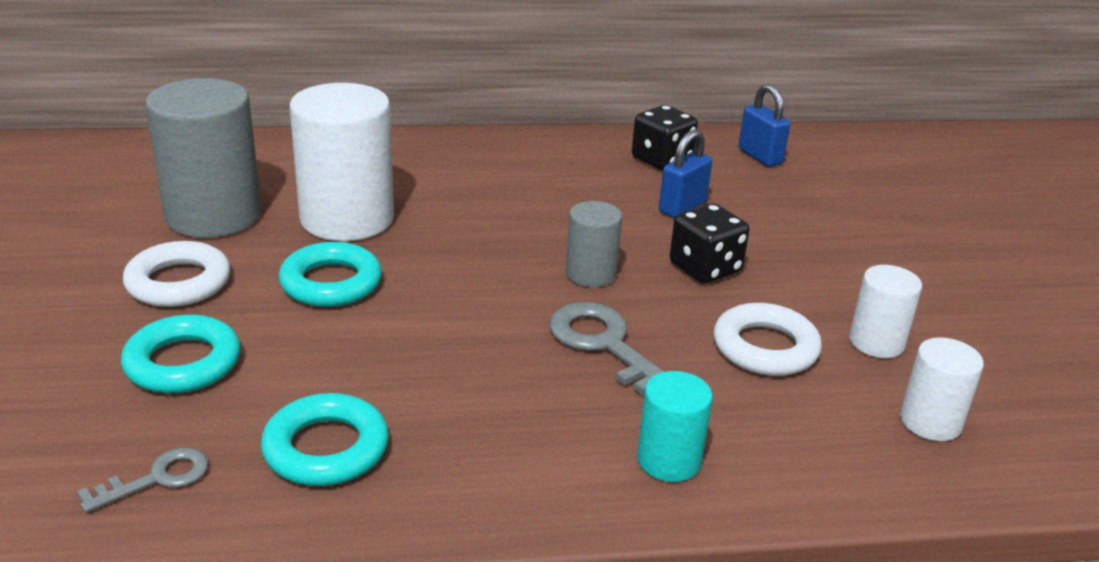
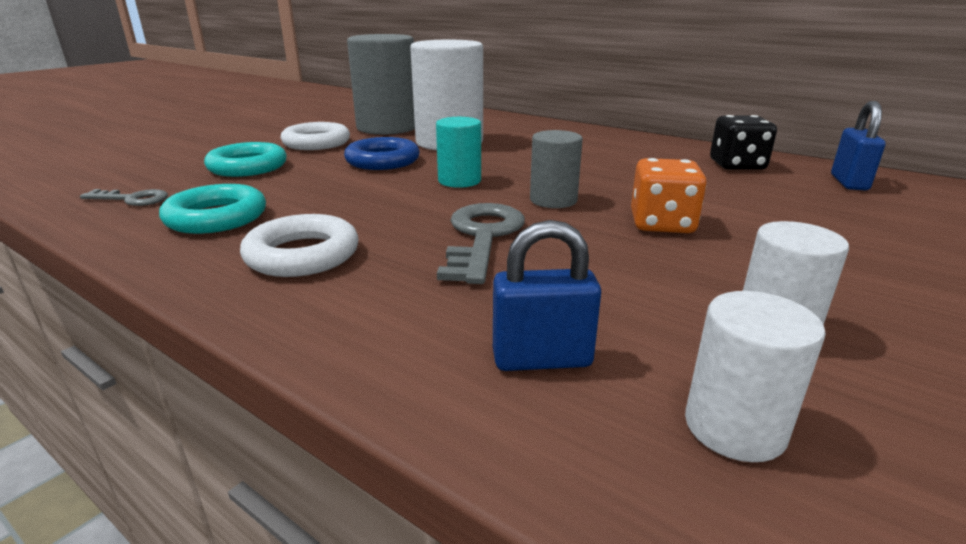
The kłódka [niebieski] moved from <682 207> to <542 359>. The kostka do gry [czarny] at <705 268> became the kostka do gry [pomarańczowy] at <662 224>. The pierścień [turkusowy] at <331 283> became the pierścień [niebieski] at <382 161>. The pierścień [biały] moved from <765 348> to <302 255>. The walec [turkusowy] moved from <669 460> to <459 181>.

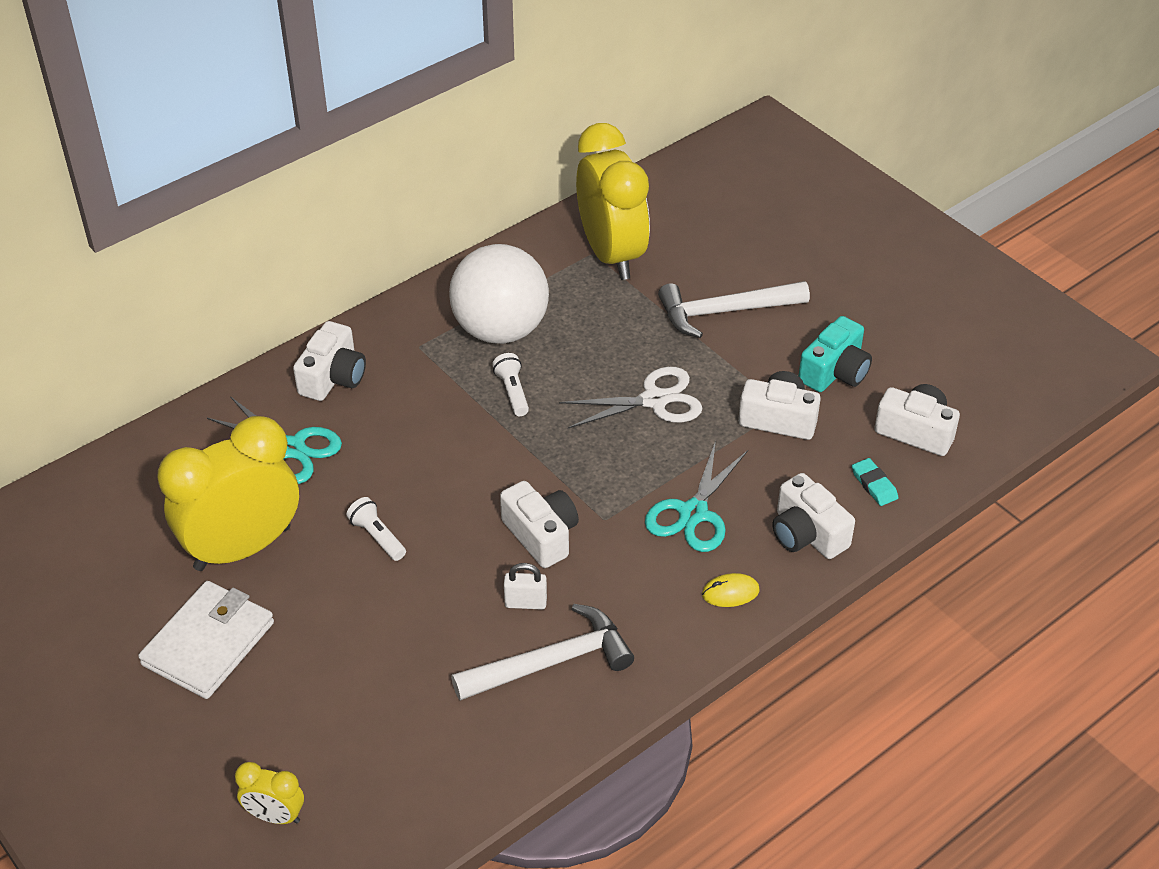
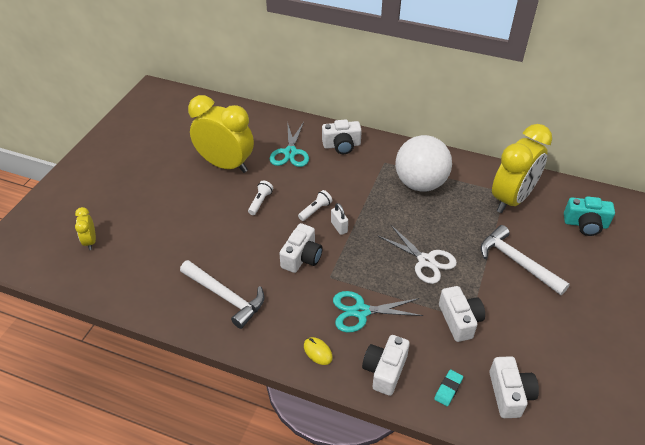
The aparat fotograficzny [turkusowy] moved from <835 372> to <585 224>. The latarka [biały] moved from <512 392> to <315 210>. The kłódka [biały] moved from <525 603> to <339 227>. The portfel [biały] at <208 644> disappeared.

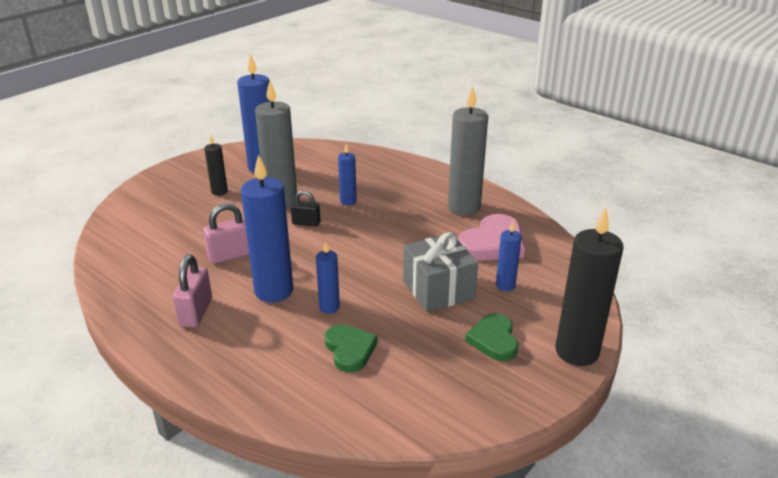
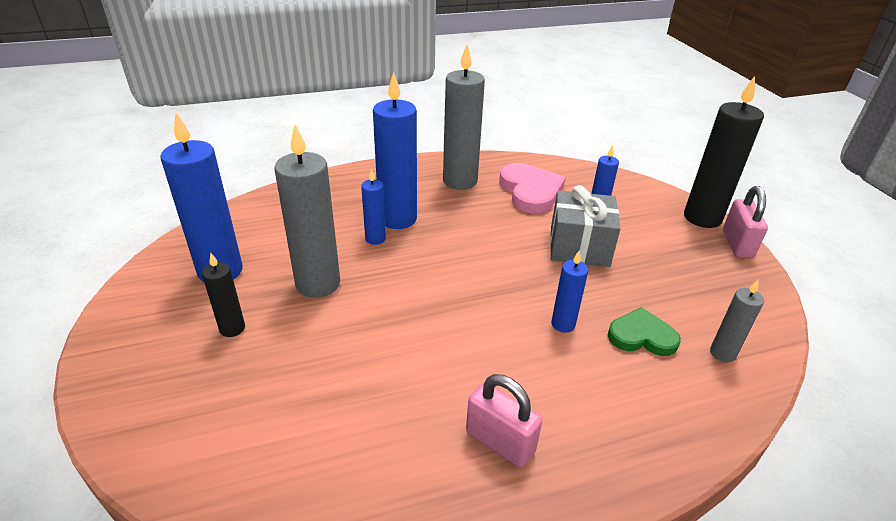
The świeca [niebieski] moved from <274 291> to <397 219>. The kłódka [czarny] at <306 223> disappeared. The kłódka [różowy] moved from <231 255> to <737 244>. The serce [zielony] at <494 340> disappeared. The świeca [szary] at <722 353> appeared.

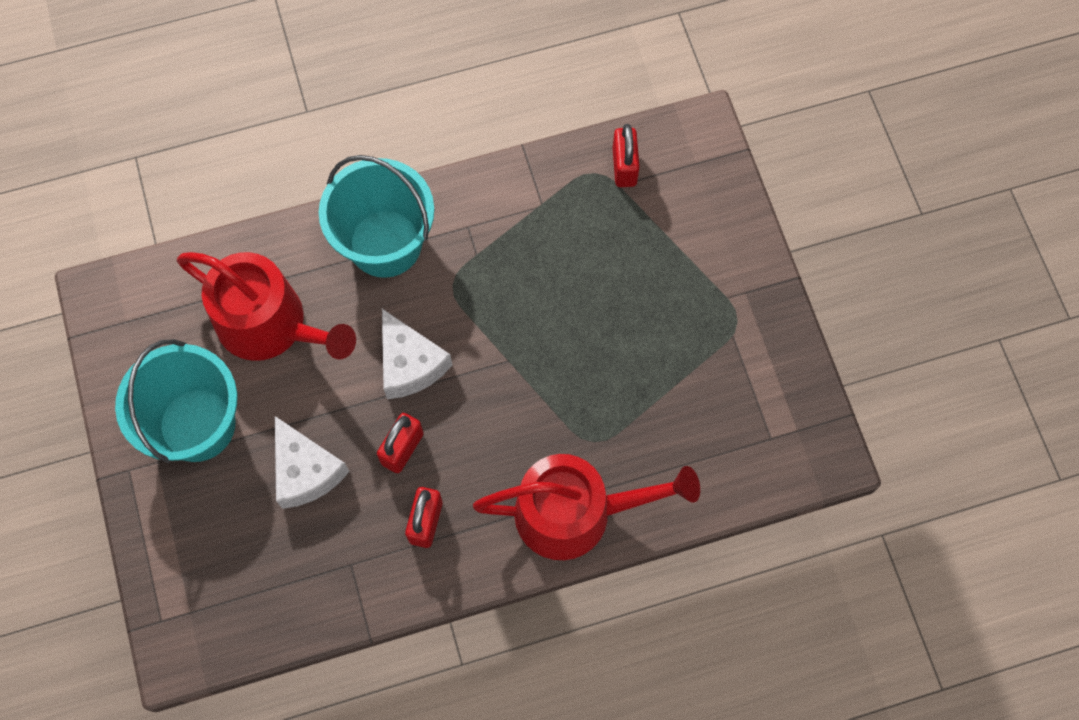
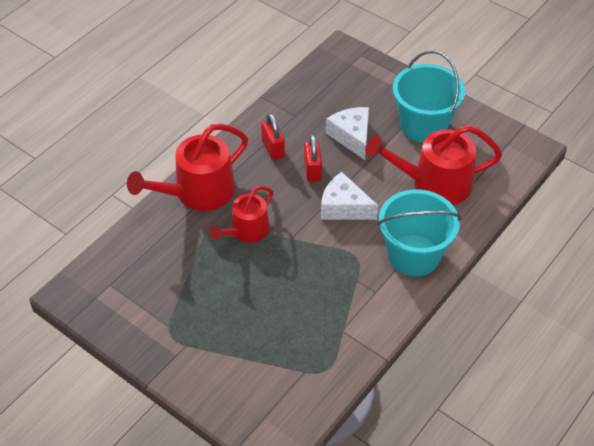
The kłódka [czerwony] at <624 167> disappeared. The ser [biały] at <306 471> turned 45 degrees clockwise. The konewka [czerwony] at <246 231> appeared.

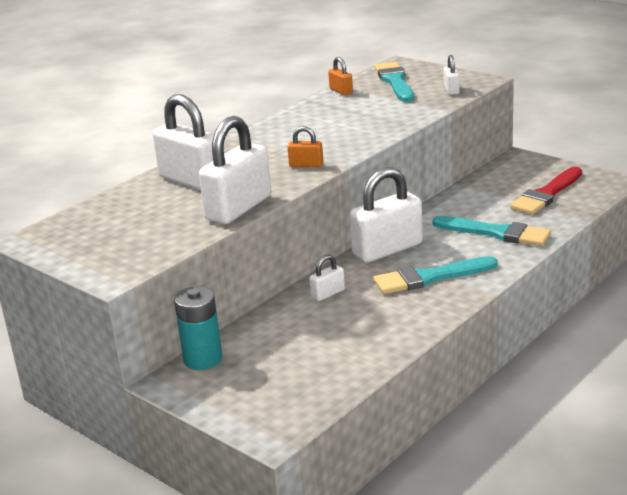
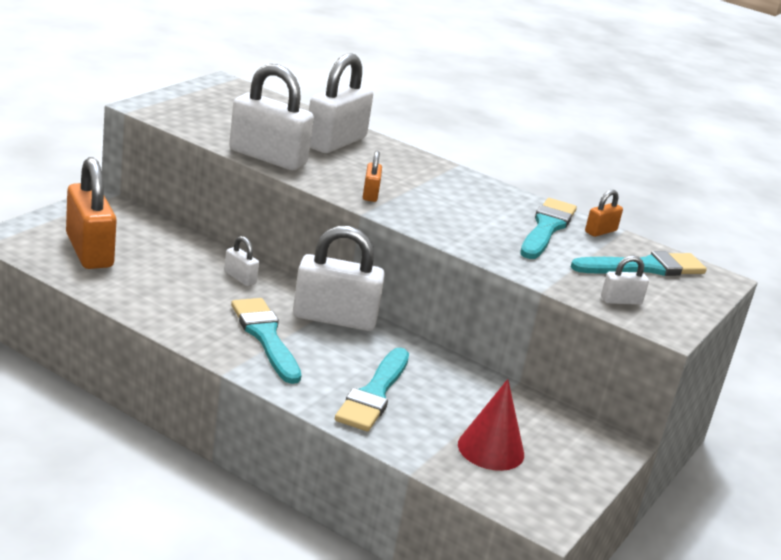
The kłódka [biały] at <387 249> turned 45 degrees counterclockwise. The pędzel [czerwony] at <546 194> was replaced by the stożek [czerwony] at <491 449>. The bateria [turkusowy] at <203 359> disappeared. The kłódka [pomarańczowy] at <89 251> appeared. The pędzel [turkusowy] at <546 228> appeared.

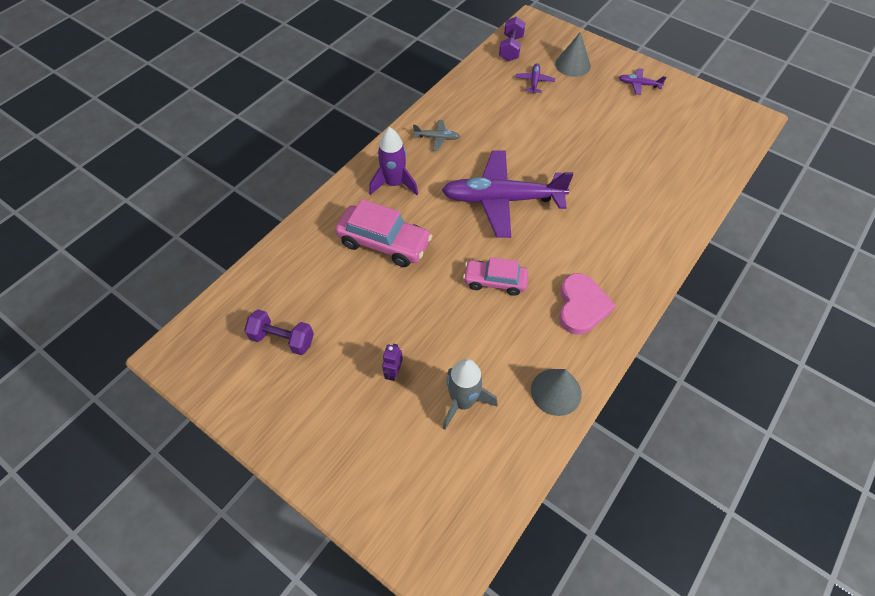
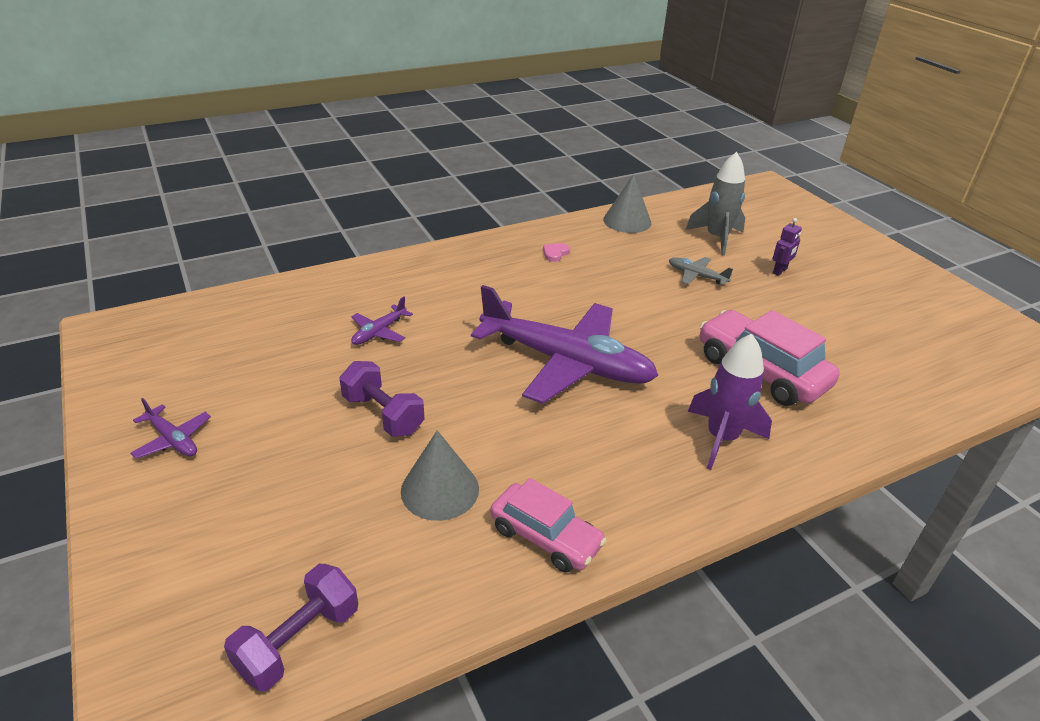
The stożek [szary] moved from <572 65> to <440 489>. The samolot [fioletowy] moved from <534 82> to <379 332>. The samolot [szary] moved from <437 138> to <697 276>. The samochód [różowy] moved from <495 281> to <545 537>. The serce [różowy] at <581 306> changed to 0.42 times the size. The hantel [fioletowy] moved from <282 339> to <383 414>.

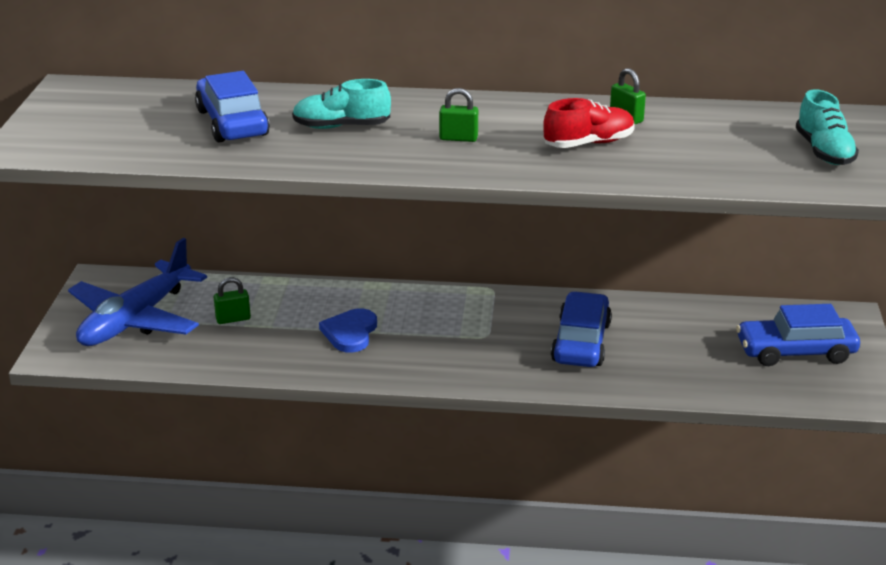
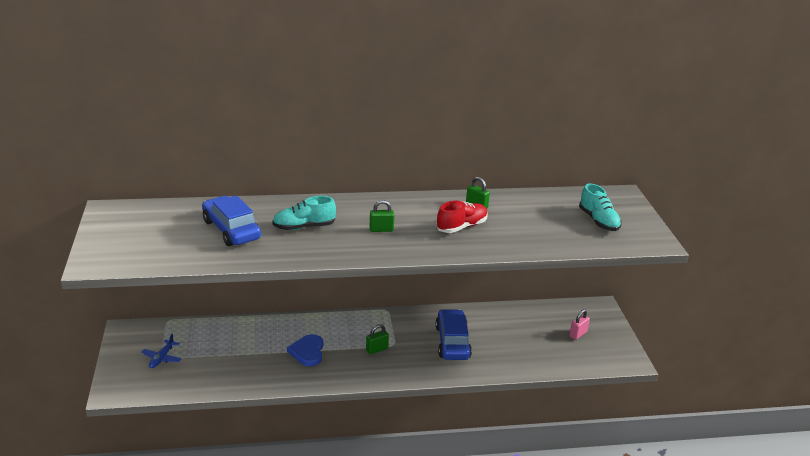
The samolot [niebieski] at <135 319> changed to 0.41 times the size. The kłódka [zielony] moved from <233 319> to <377 349>. The samochód [niebieski] at <795 352> was replaced by the kłódka [różowy] at <578 334>.

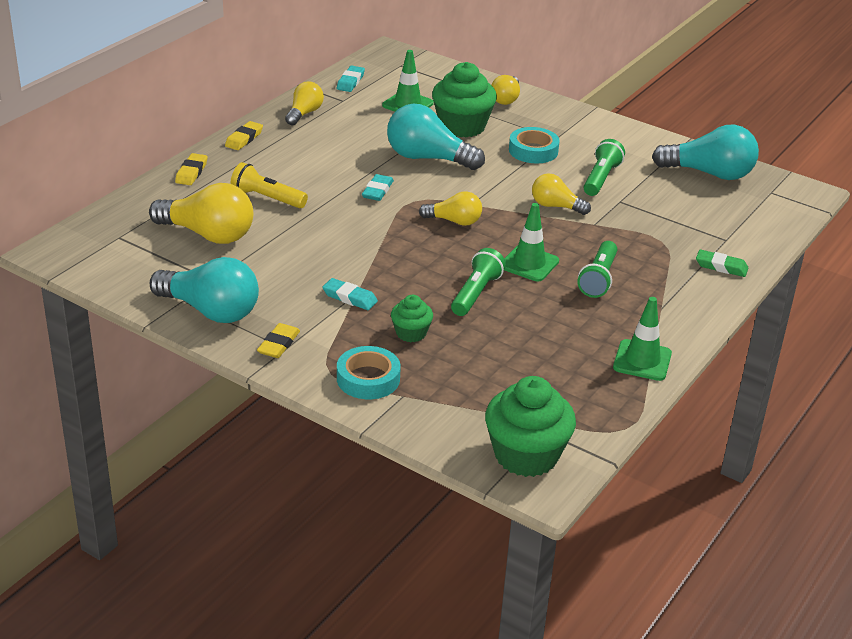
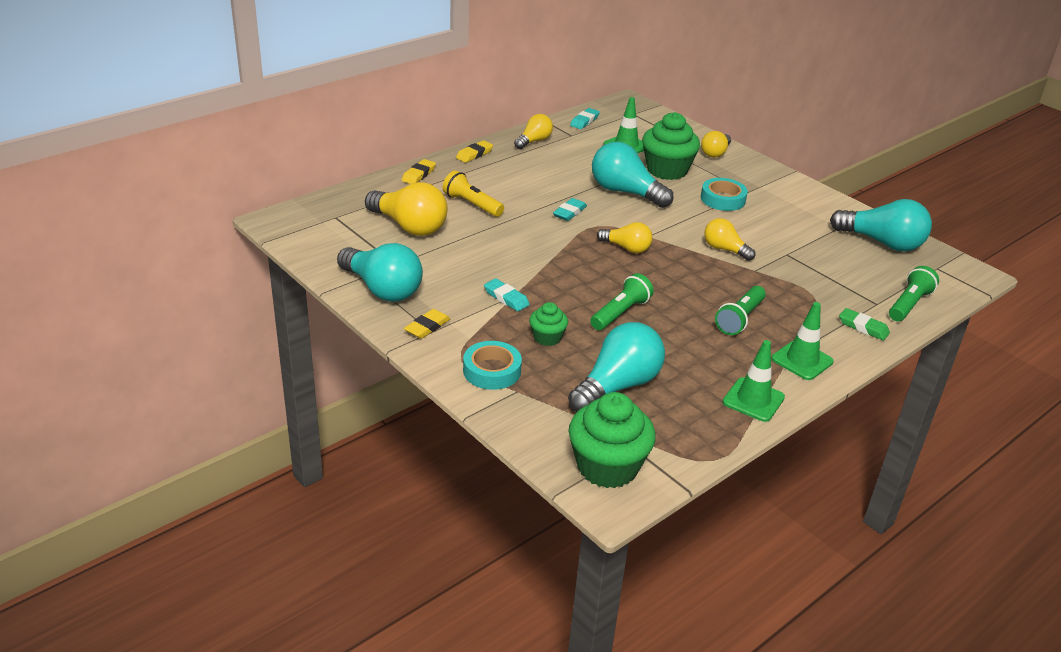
The latarka [zielony] moved from <601 178> to <909 304>. The pachołek [zielony] moved from <529 264> to <802 360>. The żarówka [turkusowy] at <617 386> appeared.

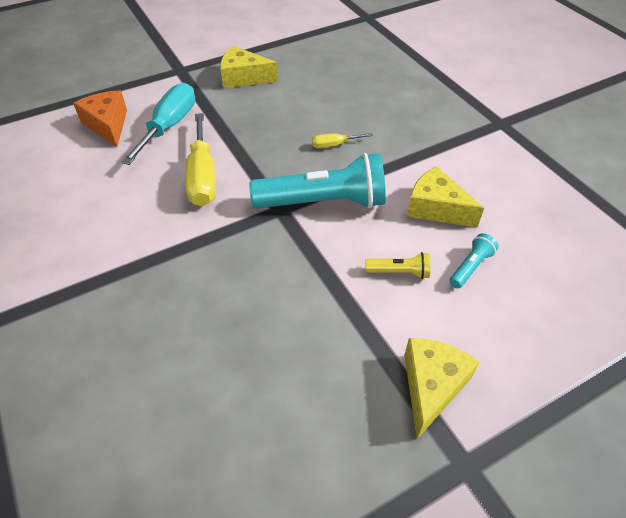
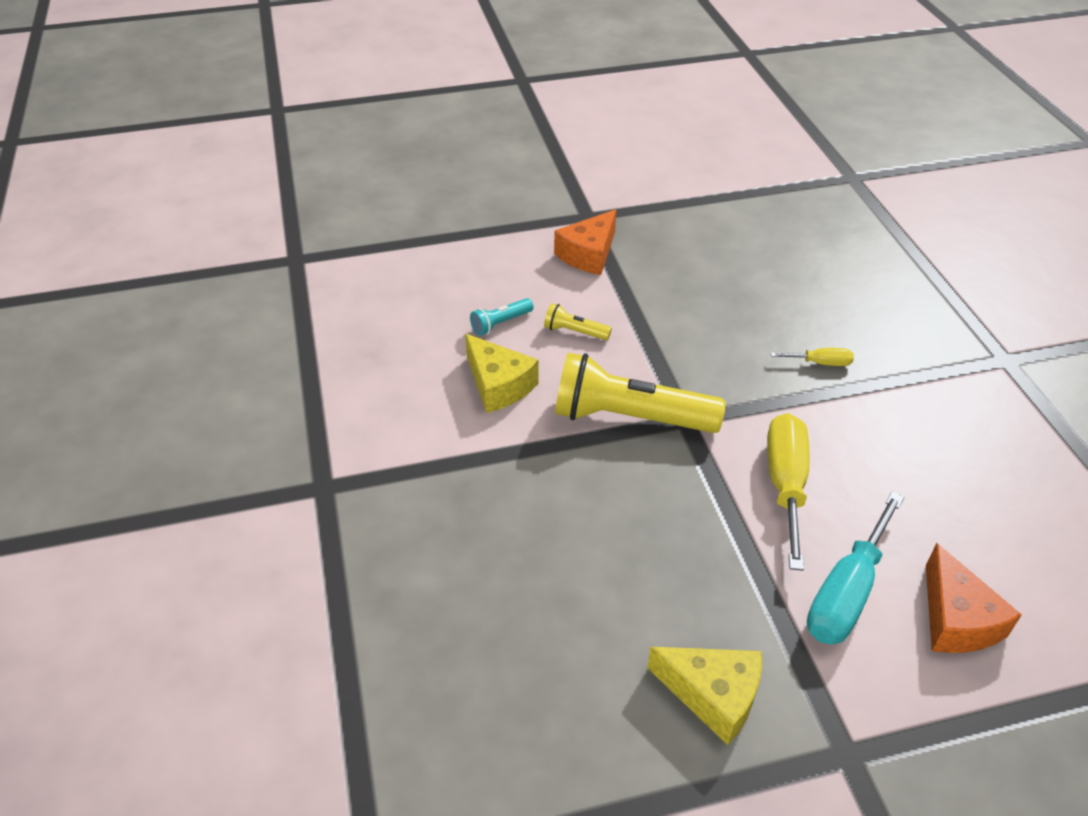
The śrubokręt [żółty] moved from <334 145> to <820 363>. The latarka [turkusowy] at <323 202> became the latarka [żółty] at <630 417>. The ser [żółty] at <431 386> became the ser [pomarańczowy] at <588 254>.

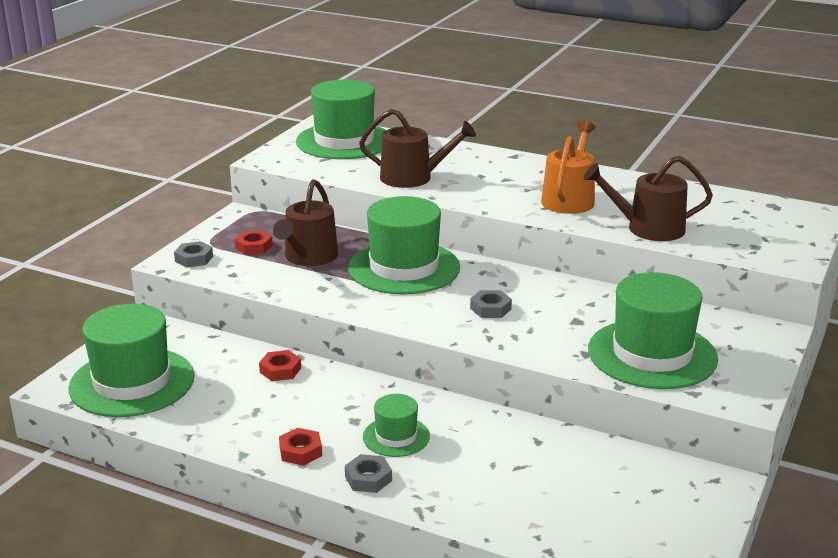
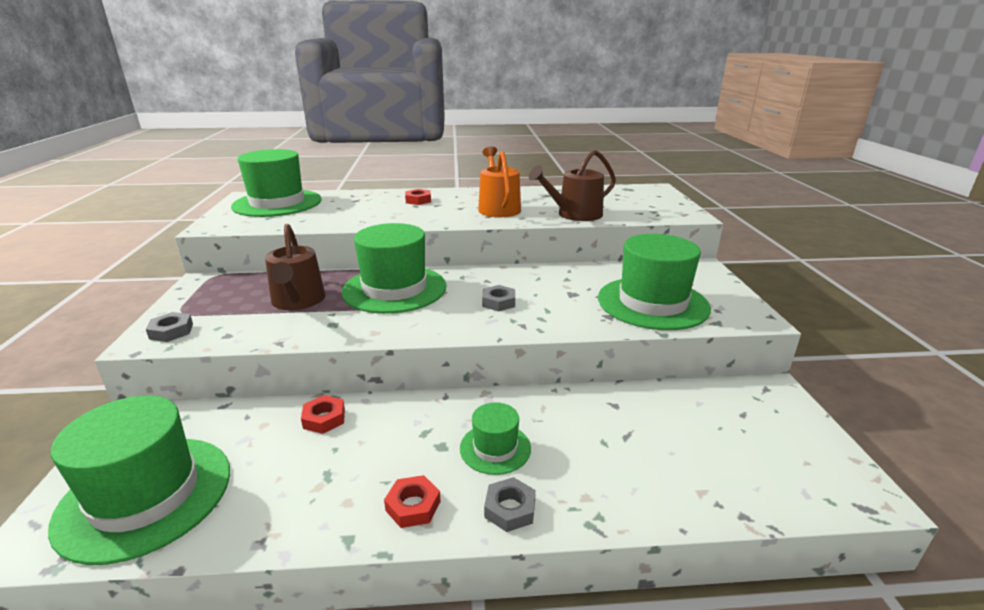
The konewka [brązowy] at <412 178> disappeared. The nakrętka [czerwony] moved from <253 247> to <418 200>.

